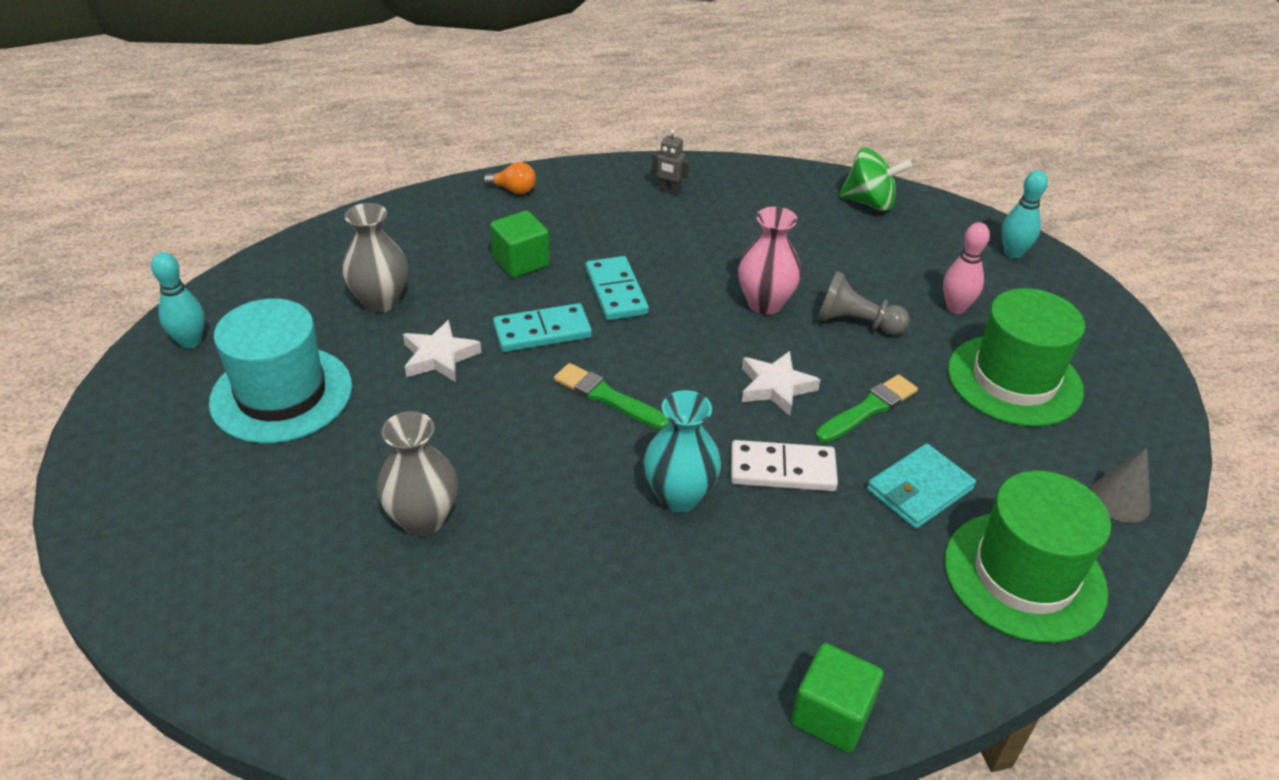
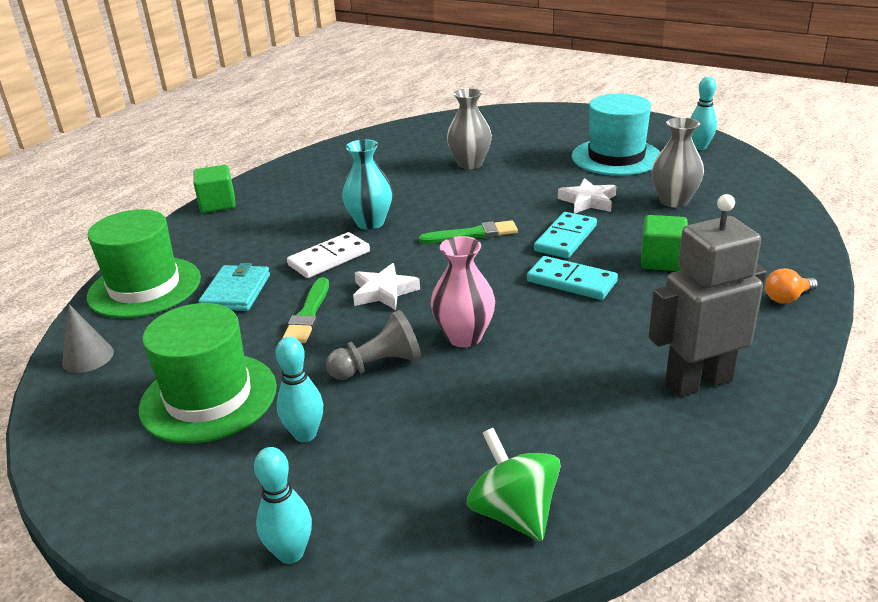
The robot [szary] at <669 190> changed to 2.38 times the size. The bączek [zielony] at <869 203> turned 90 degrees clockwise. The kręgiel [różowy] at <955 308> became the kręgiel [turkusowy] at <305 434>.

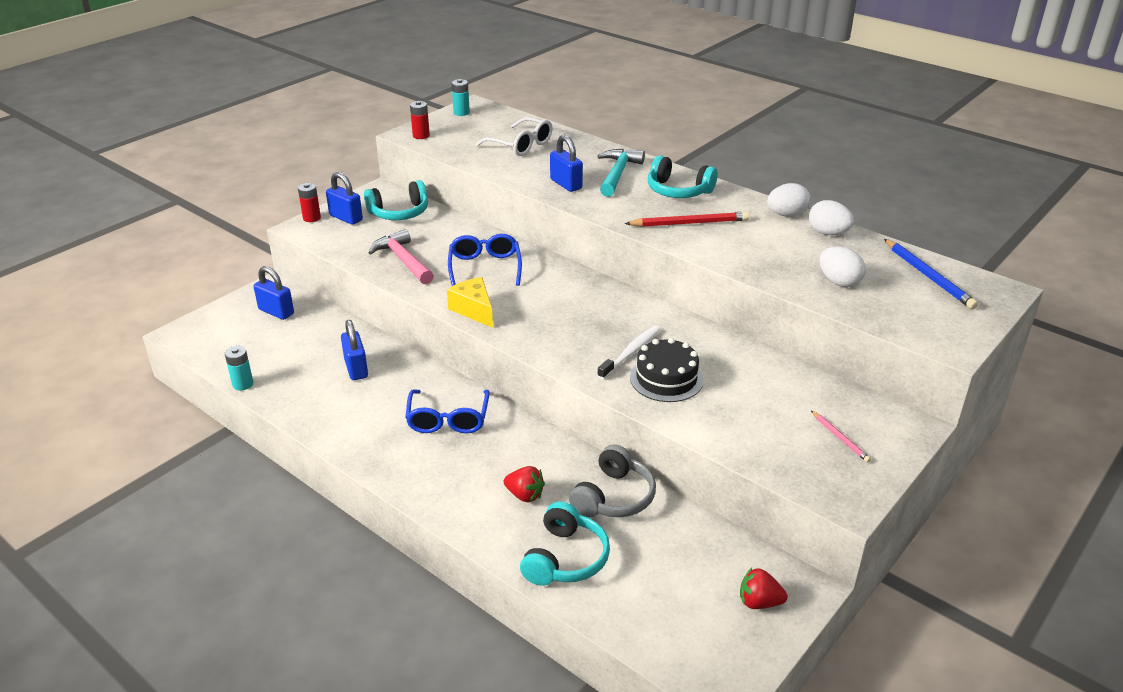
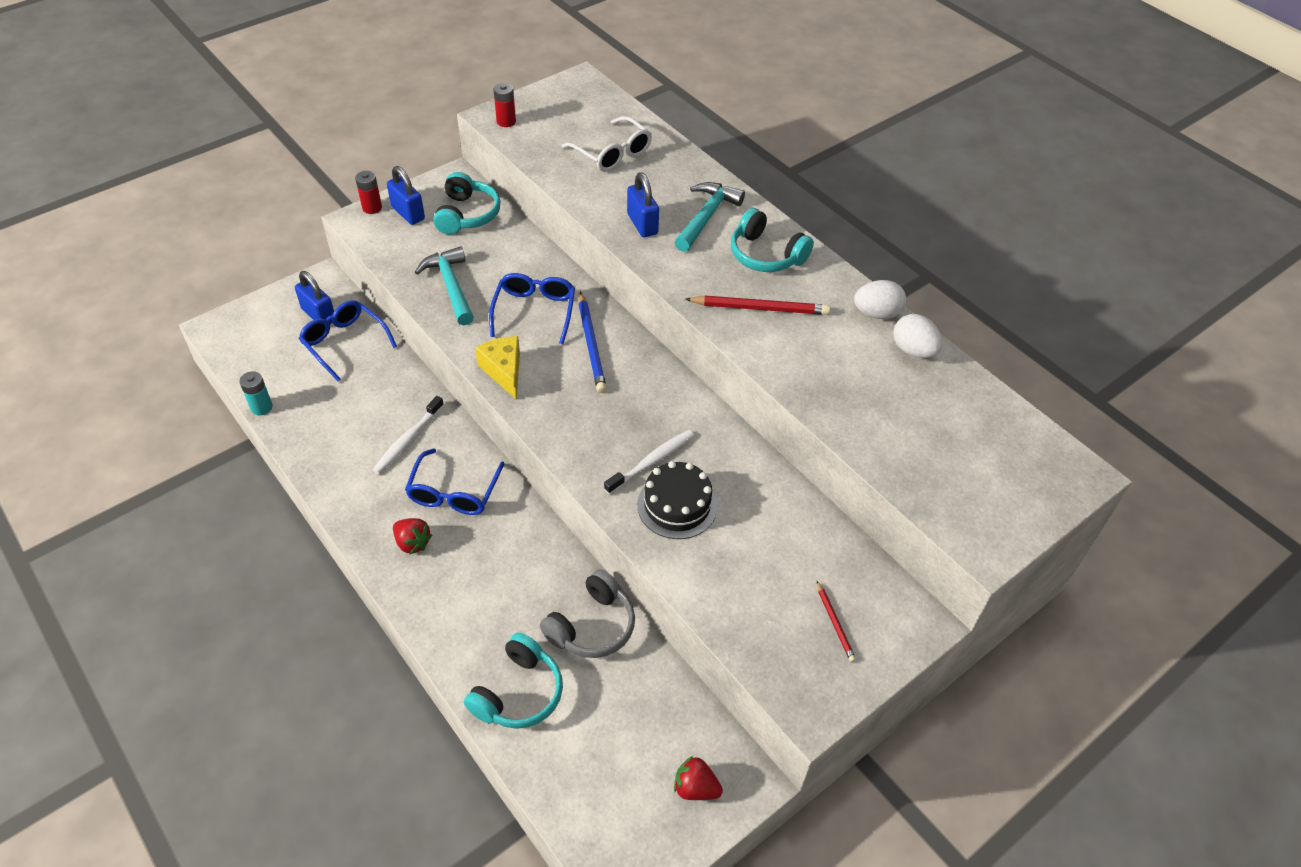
The bateria [turkusowy] at <461 113> disappeared. The słuchawki [turkusowy] at <399 213> turned 75 degrees counterclockwise. The młotek [różowy] at <403 260> became the młotek [turkusowy] at <451 286>. The ołówek [niebieski] moved from <928 276> to <591 344>. The jajko [biały] at <839 282> disappeared. The kłódka [niebieski] at <356 368> disappeared. The ołówek [różowy] at <840 438> became the ołówek [czerwony] at <834 623>. The truskawka [czerwony] moved from <525 495> to <412 543>. The okulary [niebieski] at <344 343> appeared. The szczoteczka do zębów [biały] at <408 440> appeared.

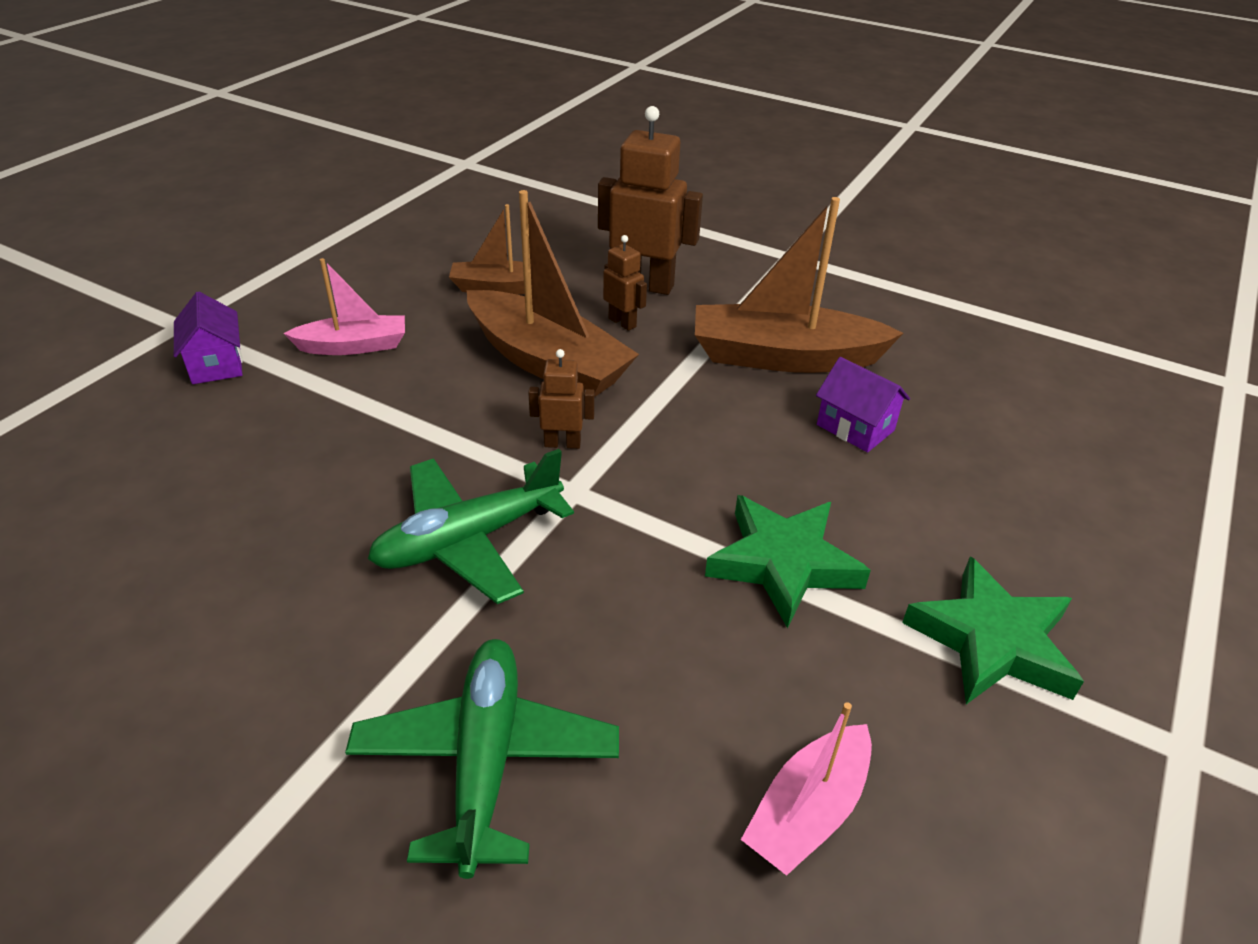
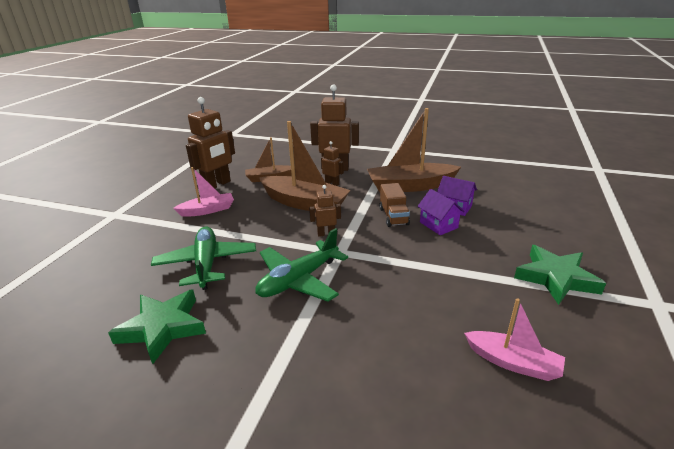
The domek [fioletowy] moved from <216 364> to <438 225>. The gwiazda [zielony] moved from <783 563> to <162 328>. The samolot [zielony] moved from <486 760> to <206 264>. The łódka [różowy] at <807 811> turned 90 degrees counterclockwise. The robot [brązowy] at <217 185> appeared. The ciężarówka [brązowy] at <393 216> appeared.

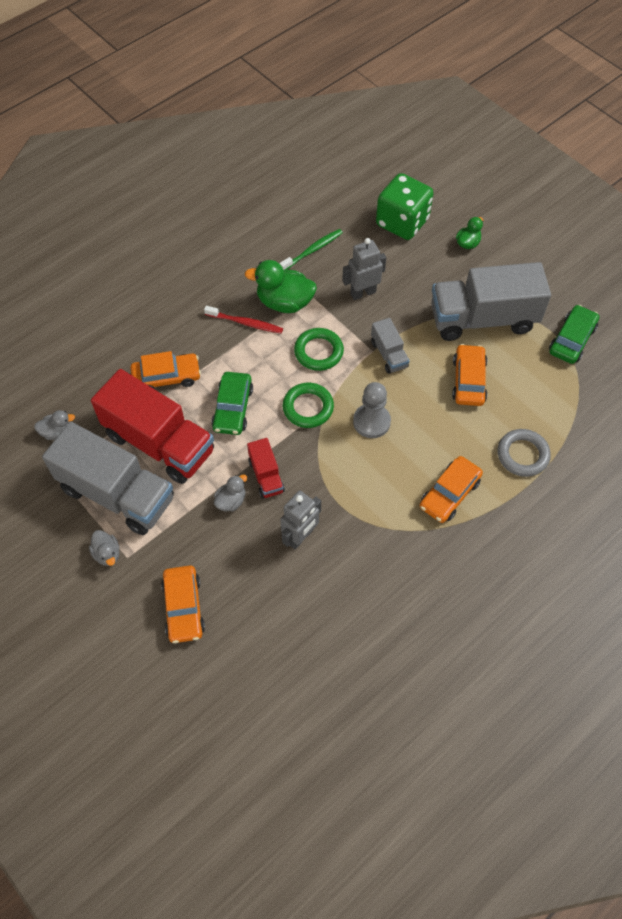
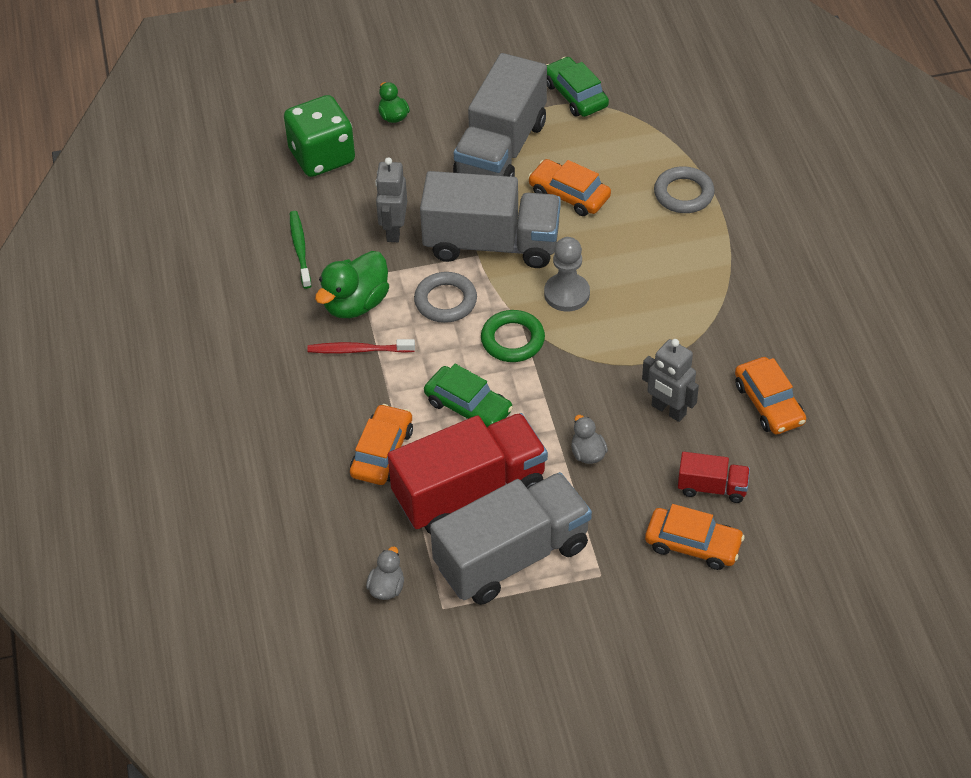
The szczoteczka do zębów [czerwony] at <245 323> turned 135 degrees counterclockwise. The ciężarówka [szary] at <389 354> changed to 2.15 times the size. The pierścień [zielony] at <318 352> became the pierścień [szary] at <445 301>. The ciężarówka [czerwony] moved from <266 476> to <712 487>. The samochód [pomarańczowy] moved from <449 494> to <768 403>. The robot [szary] at <300 537> turned 150 degrees clockwise. The kaczka [szary] at <107 554> disappeared.

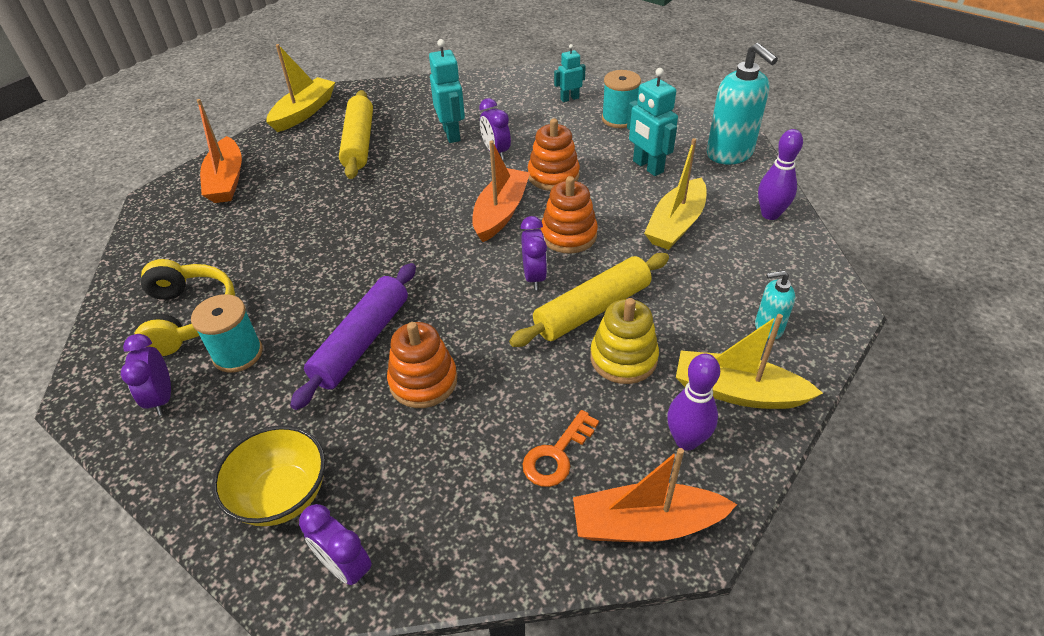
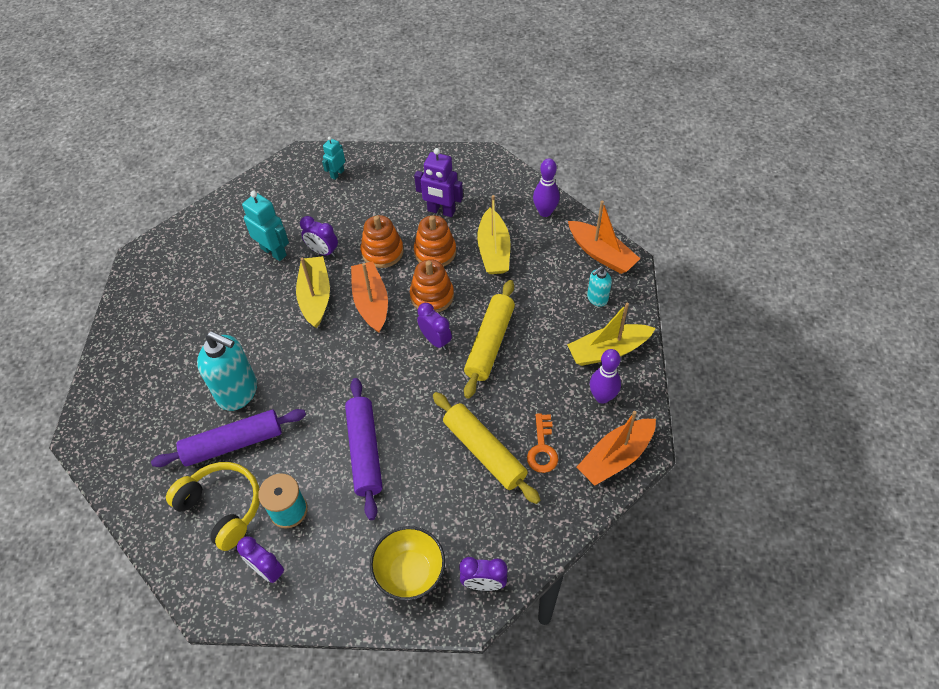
The dozownik mydła [turkusowy] moved from <730 154> to <238 392>. The łódka [żółty] moved from <304 112> to <315 297>. The robot [turkusowy] at <647 167> became the robot [fioletowy] at <441 211>. The szpulka [turkusowy] at <619 119> disappeared. The wałek do ciasta [żółty] moved from <359 143> to <484 451>. The łódka [pomarańczowy] moved from <226 180> to <601 254>. The zabawka nakładanka [żółty] at <623 358> disappeared. The zabawka nakładanka [pomarańczowy] moved from <423 381> to <435 252>. The wałek do ciasta [fioletowy] at <233 443> appeared.

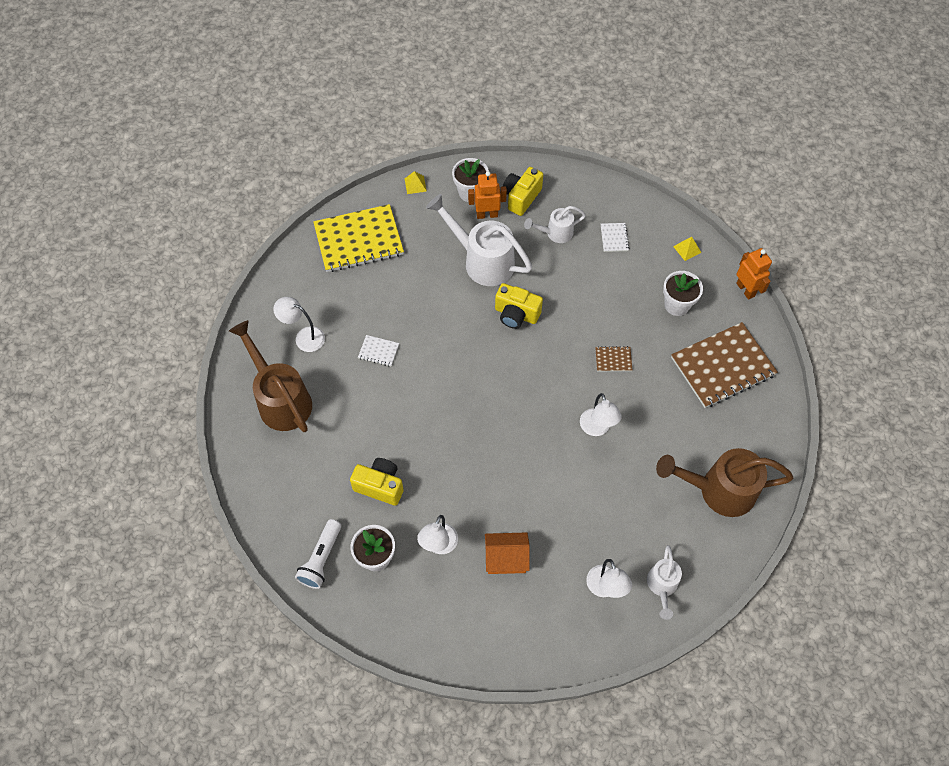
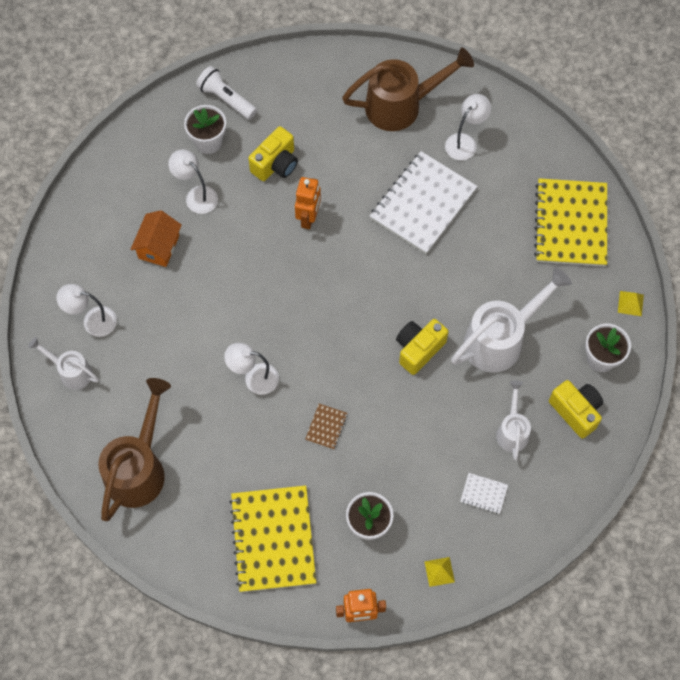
The robot [pomarańczowy] moved from <487 214> to <309 218>. The zeszyt [brązowy] at <722 366> became the zeszyt [żółty] at <273 539>. The zeszyt [biały] at <378 351> changed to 2.39 times the size.

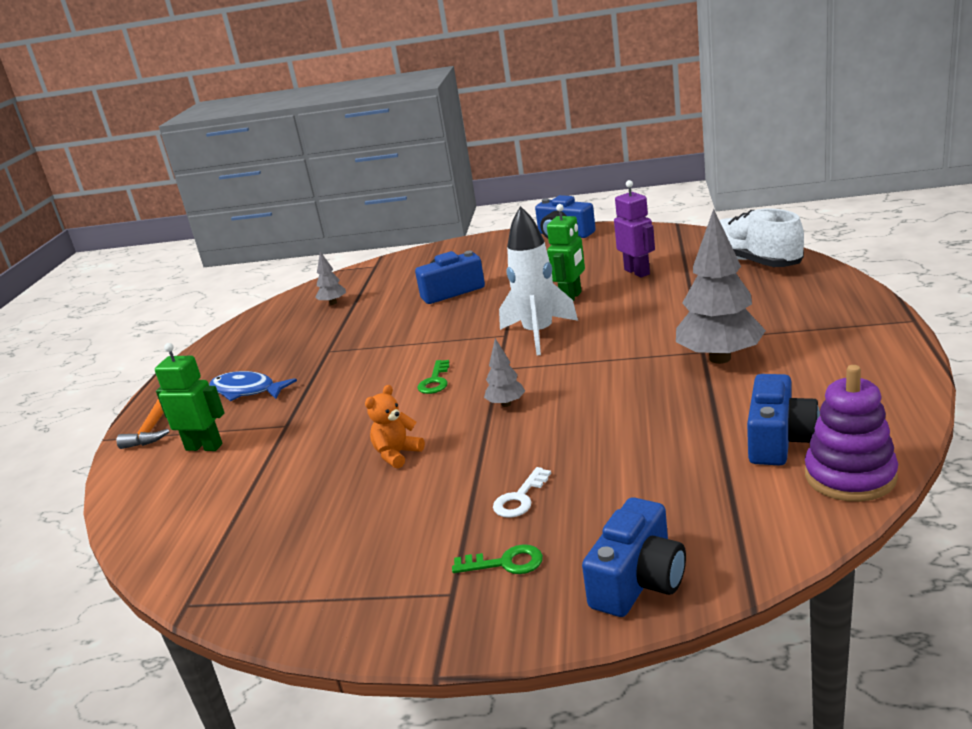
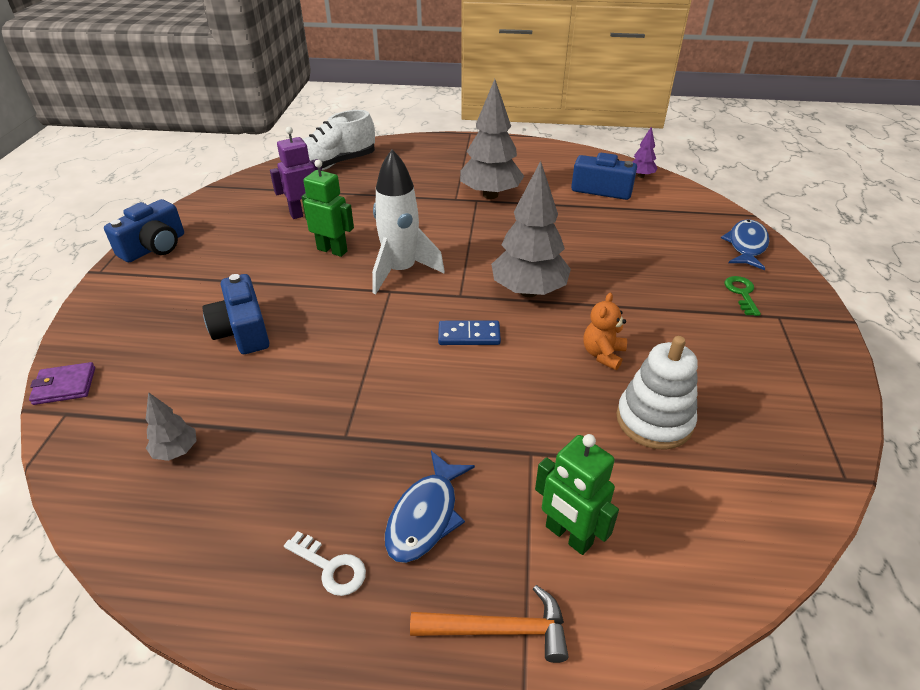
The drzewko [szary] at <506 404> changed to 2.13 times the size. The robot [zielony] at <204 447> turned 60 degrees counterclockwise. The klucz [zielony] at <435 381> was replaced by the kostka domina [niebieski] at <469 335>. The zabawka nakładanka [fioletowy] at <850 476> was replaced by the drzewko [fioletowy] at <641 176>. The miś [pomarańczowy] at <397 454> turned 75 degrees clockwise. The klucz [biały] moved from <520 498> to <331 567>. The aparat fotograficzny [niebieski] at <638 581> was replaced by the ryba [niebieski] at <746 245>. The zabawka nakładanka [biały] at <654 420> appeared. The portfel [fioletowy] at <65 386> appeared.

